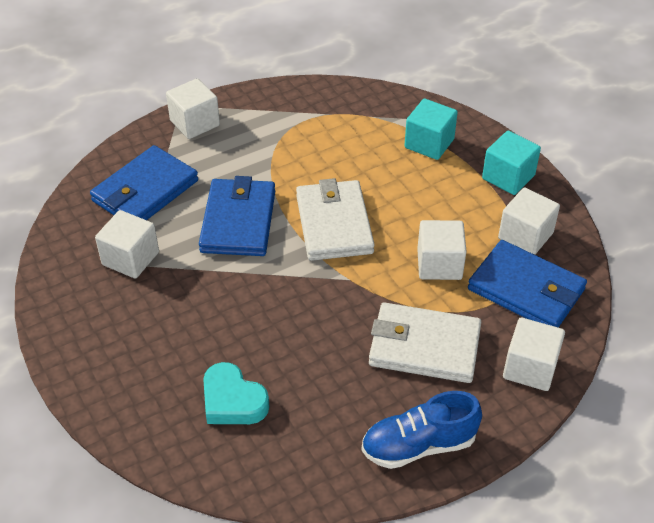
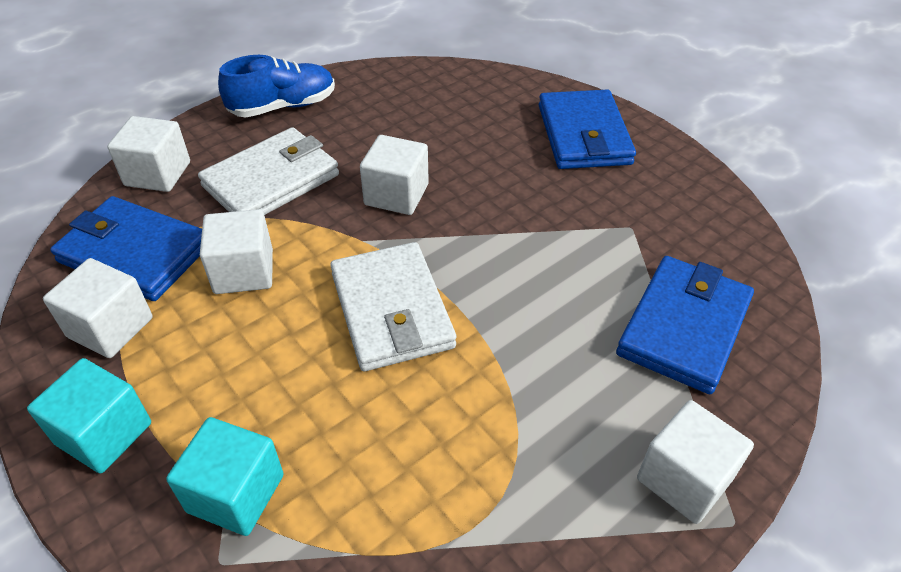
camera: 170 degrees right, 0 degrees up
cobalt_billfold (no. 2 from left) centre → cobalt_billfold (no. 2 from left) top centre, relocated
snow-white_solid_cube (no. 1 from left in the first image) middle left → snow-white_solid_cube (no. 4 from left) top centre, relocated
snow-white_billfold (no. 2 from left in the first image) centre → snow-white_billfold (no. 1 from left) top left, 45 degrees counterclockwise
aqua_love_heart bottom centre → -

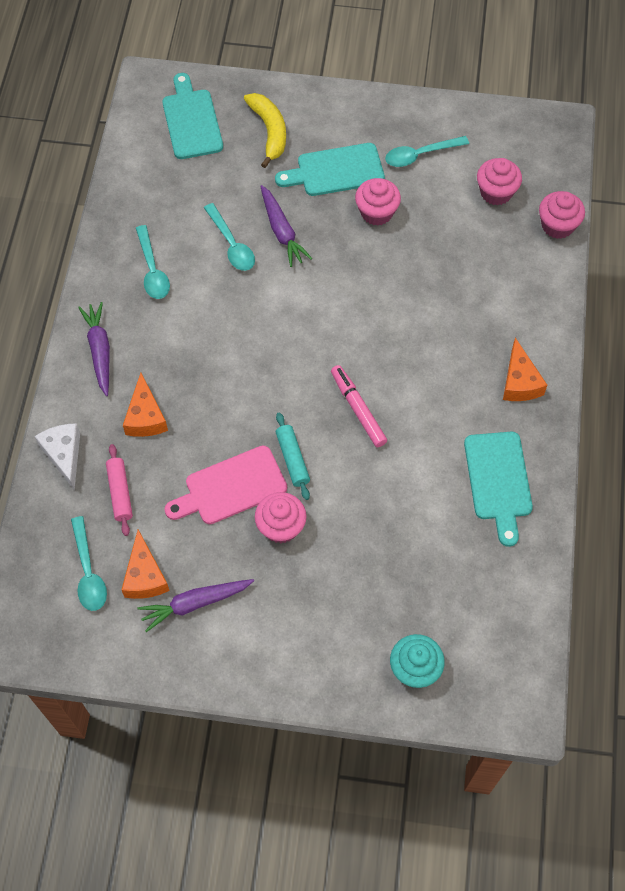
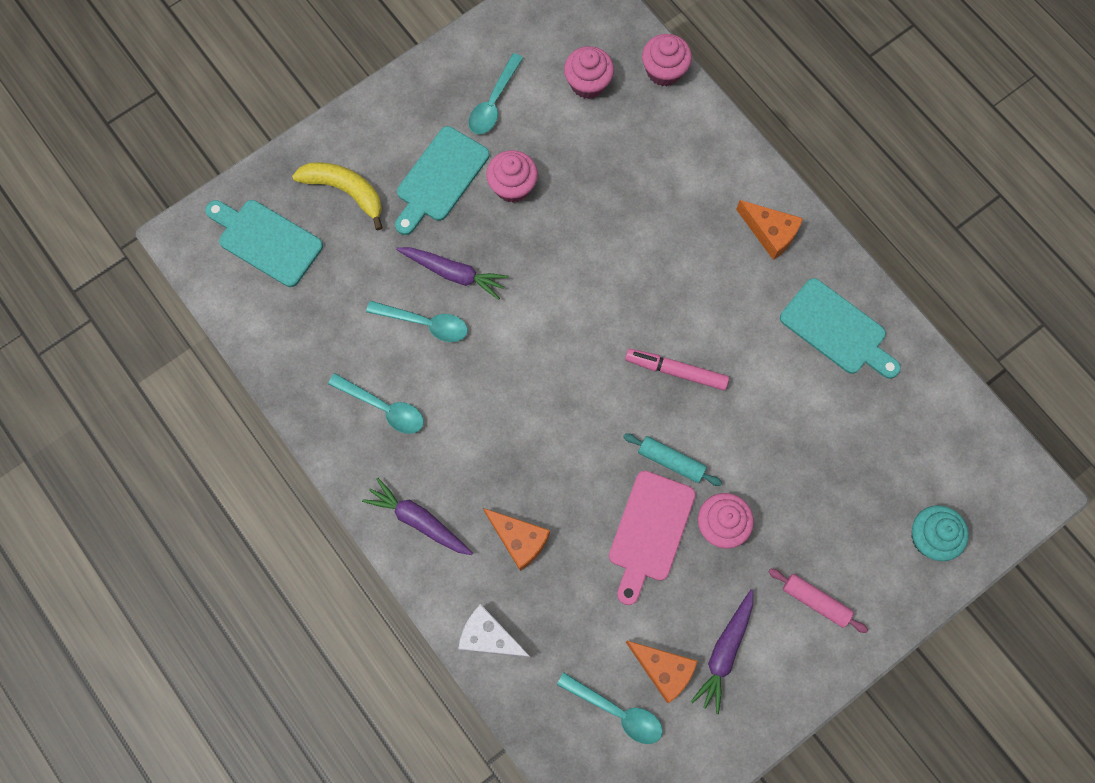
camera: 45 degrees left, 10 degrees up
pink_rolling_pin middle left → pink_rolling_pin bottom right, relocated

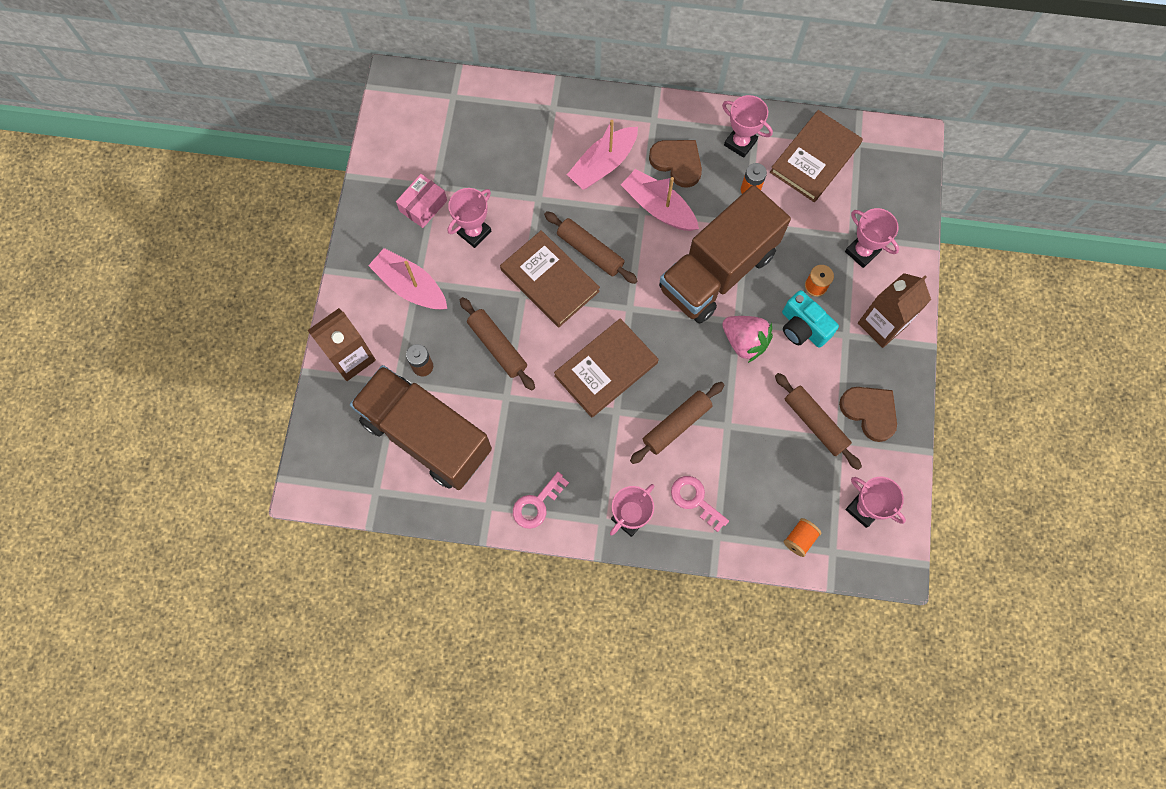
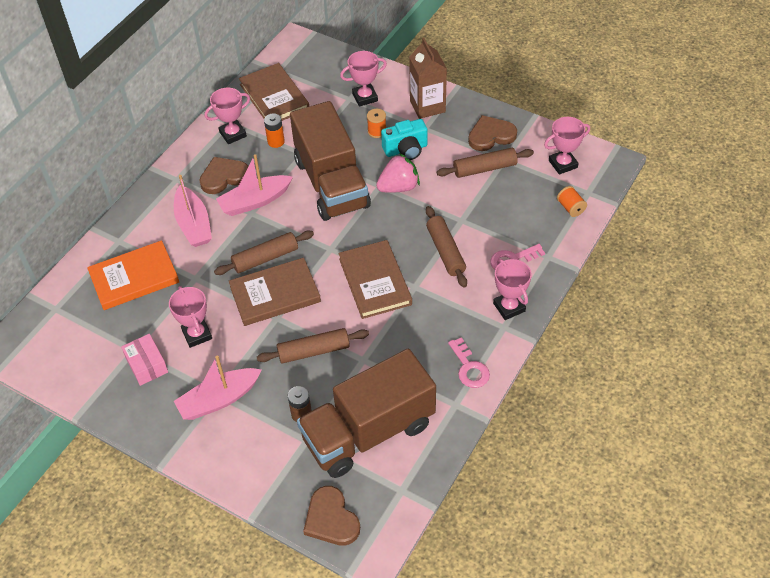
camera: 65 degrees left, 20 degrees down
brown_carton (no. 1 from left) middle left → -
- → bright_orange_hardback middle left
- → brown_love_heart (no. 2 from left) bottom centre

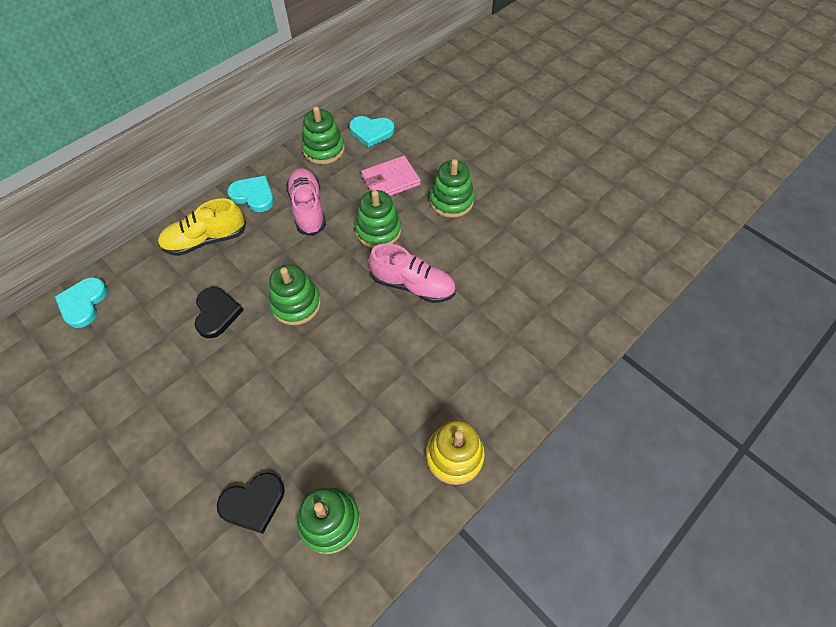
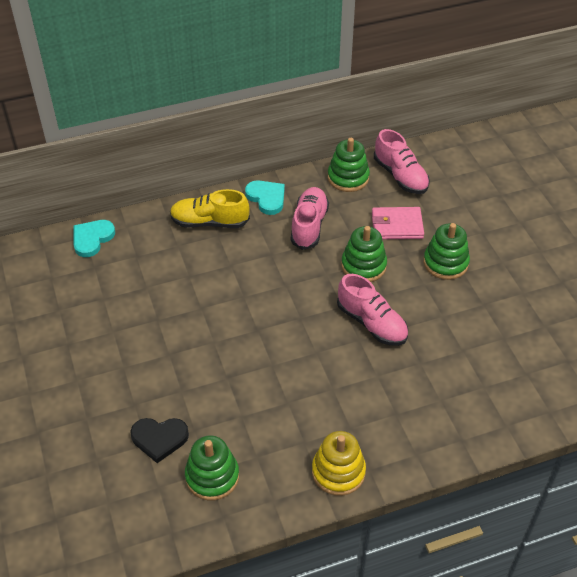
camera: 25 degrees right, 10 degrees down
aqua_love_heart (no. 3 from left) top centre → pink_lace-up_shoe (no. 3 from left) top right
emerald_stacking_rings (no. 1 from left) centre → -
black_love_heart (no. 1 from left) middle left → -

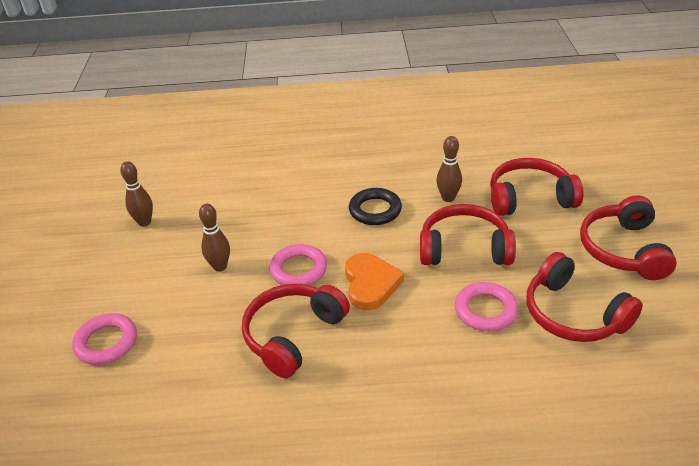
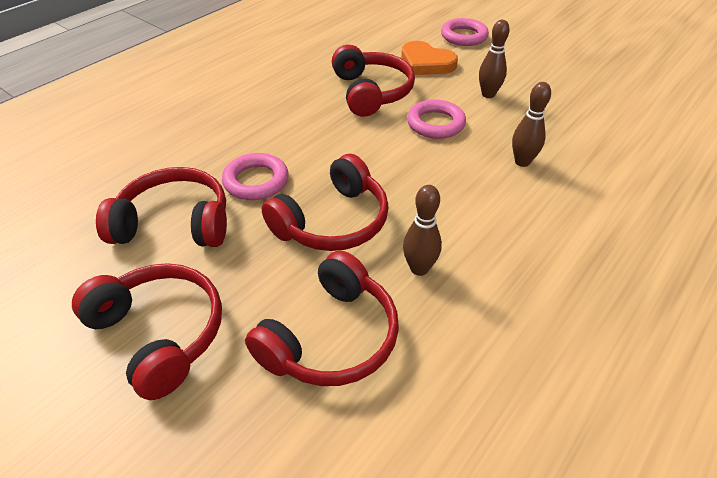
camera: 130 degrees right, 5 degrees up
brown_bowling_pin (no. 1 from left in the first image) middle left → brown_bowling_pin (no. 3 from left) top right, relocated
black_torus centre → -
bright_orange_love_heart centre → bright_orange_love_heart top centre, relocated

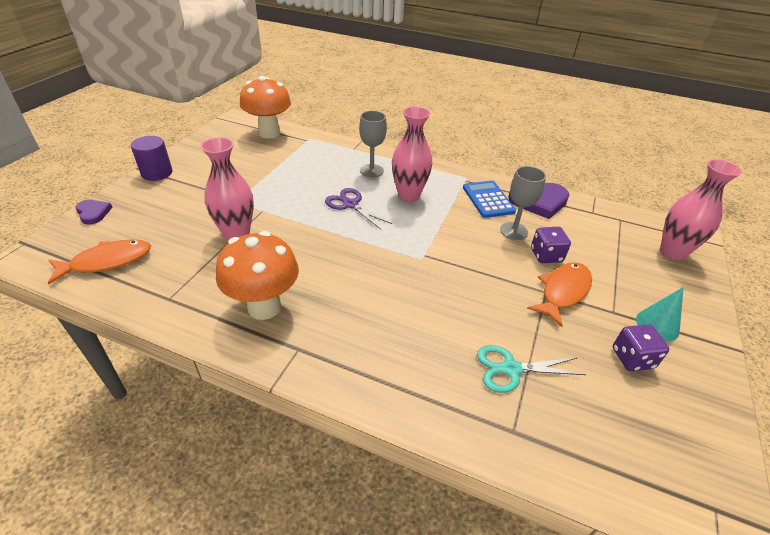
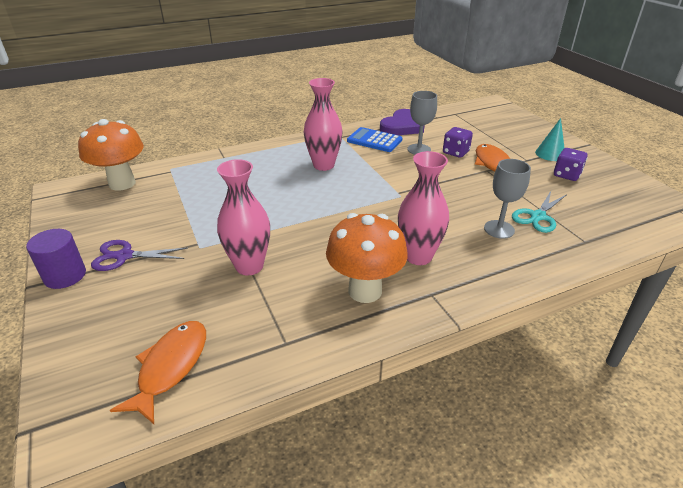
camera: 45 degrees left, 5 degrees down
ash-grey_chalice (no. 1 from left in the first image) top centre → ash-grey_chalice (no. 2 from left) middle right, relocated
pink_vase (no. 3 from left) middle right → pink_vase (no. 3 from left) centre, relocated
violet_pair_of_scissors centre → violet_pair_of_scissors middle left, relocated
violet_love_heart (no. 1 from left) middle left → -

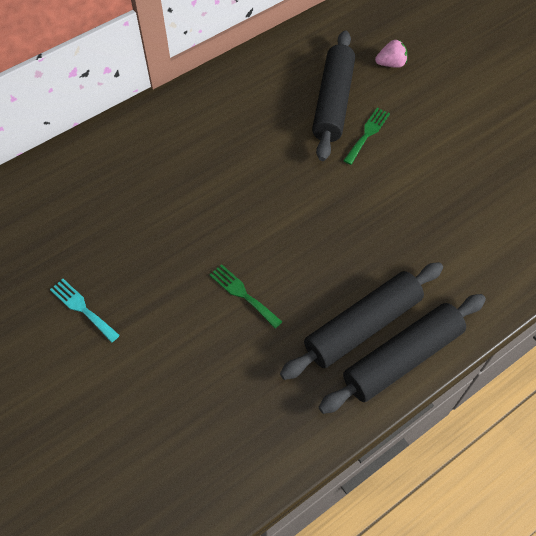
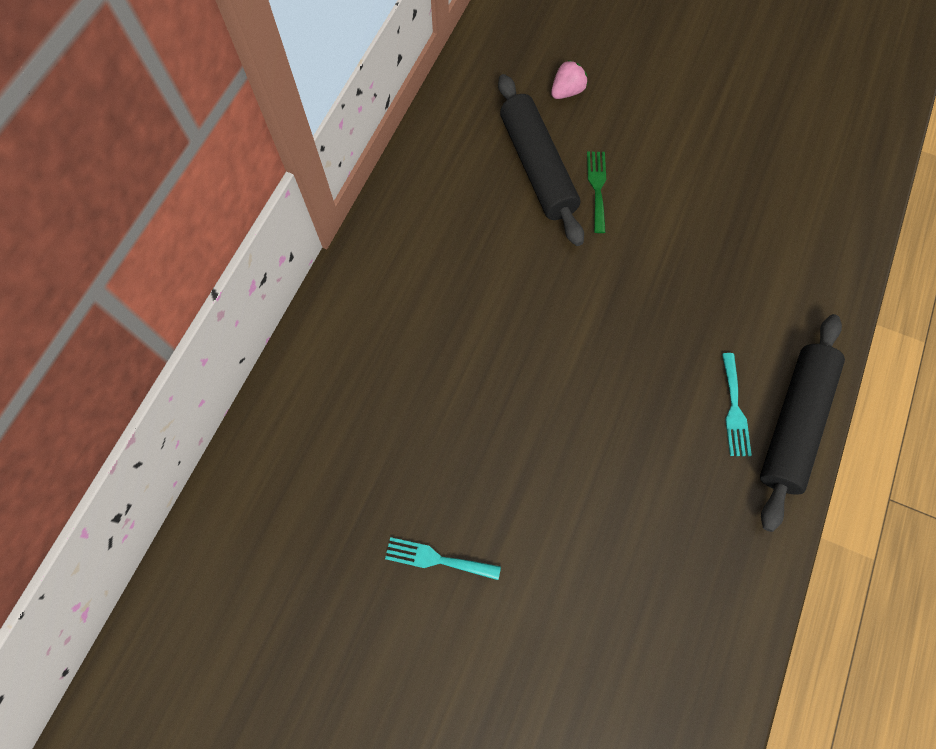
camera: 30 degrees left, 10 degrees up
black_rolling_pin (no. 2 from left) middle right → aqua_dinner_fork (no. 2 from left) middle right
emerald_dinner_fork (no. 1 from left) centre → -

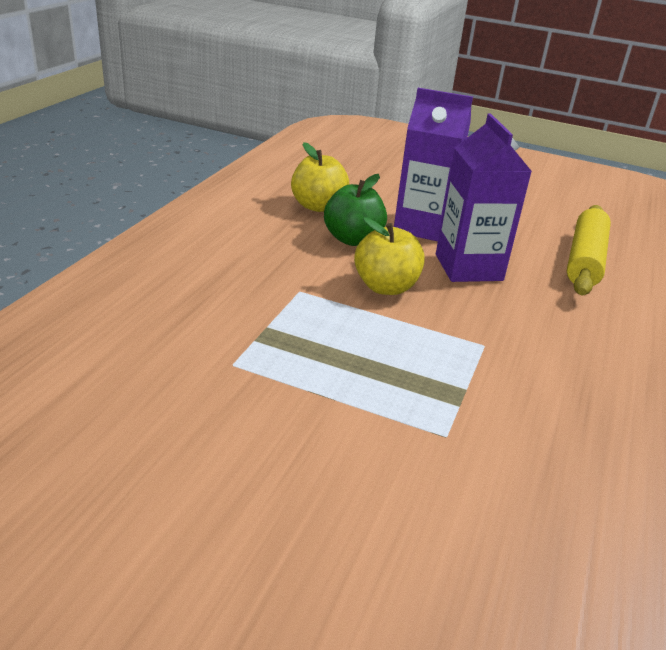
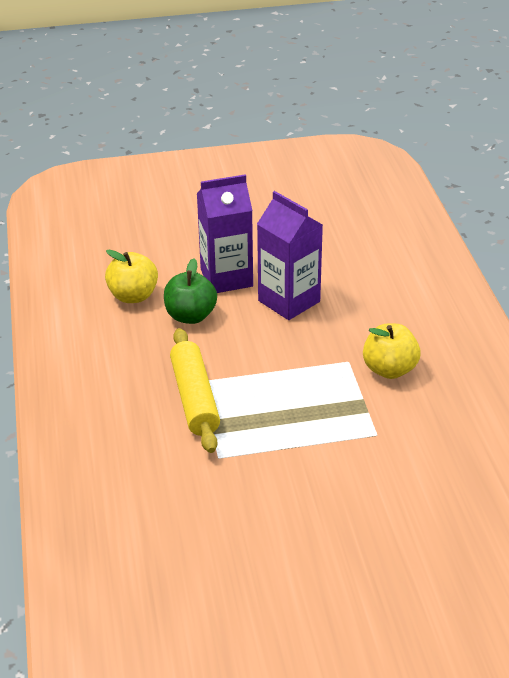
camera: 30 degrees left, 5 degrees up
bright_yellow_rolling_pin middle right → bright_yellow_rolling_pin centre, relocated
bright_yellow_apple (no. 2 from left) centre → bright_yellow_apple (no. 2 from left) middle right, relocated

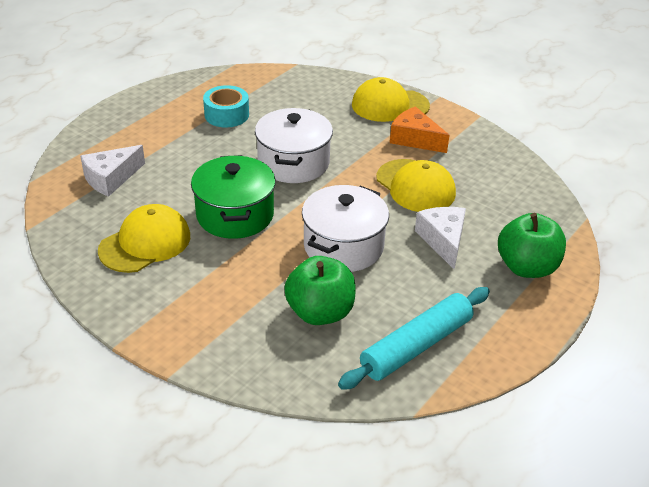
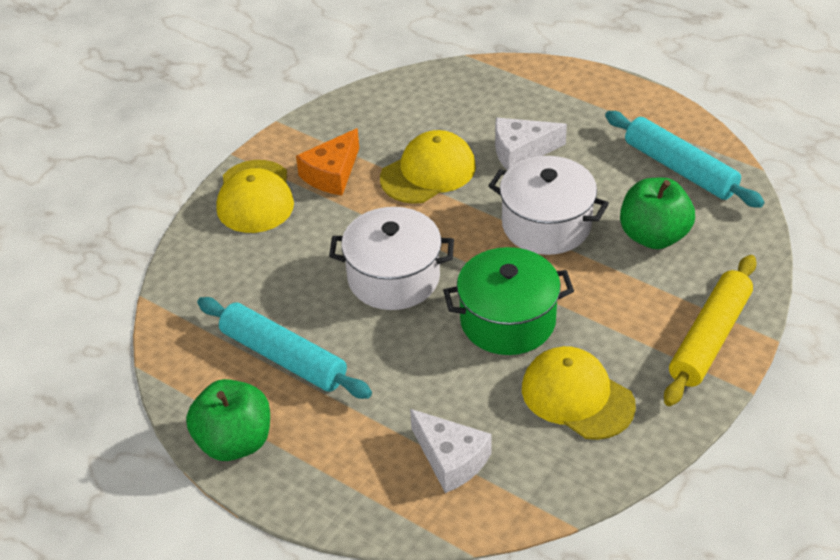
camera: 90 degrees left, 5 degrees up
aqua_sticky_tape top centre → aqua_rolling_pin (no. 1 from left) centre
emerald_apple (no. 2 from left in the first image) middle right → emerald_apple (no. 1 from left) bottom left, relocated
- → bright_yellow_rolling_pin middle right

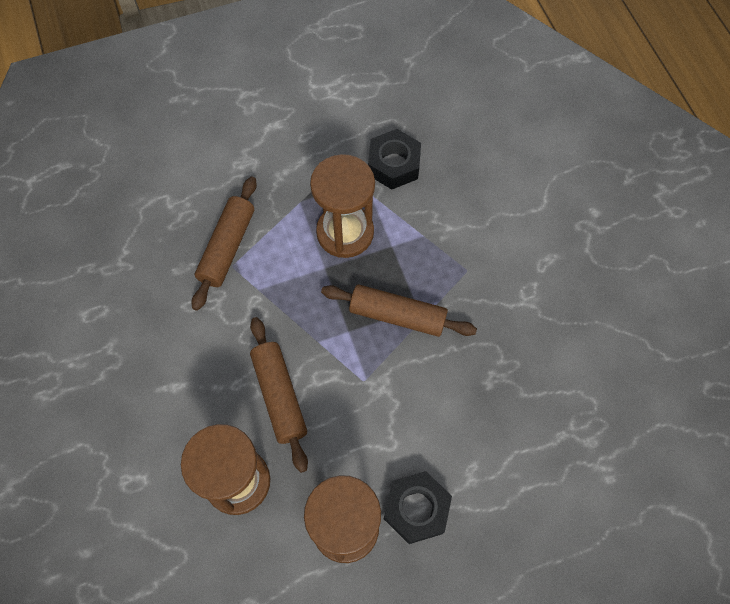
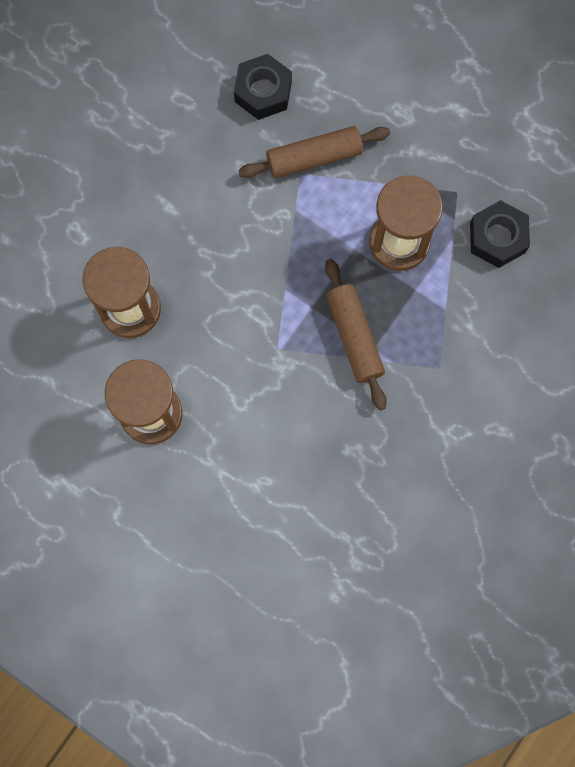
camera: 55 degrees right, 10 degrees up
brown_rolling_pin (no. 2 from left) centre → -
black_hexagon_nut (no. 2 from left in the first image) bottom centre → black_hexagon_nut (no. 1 from left) top centre, relocated

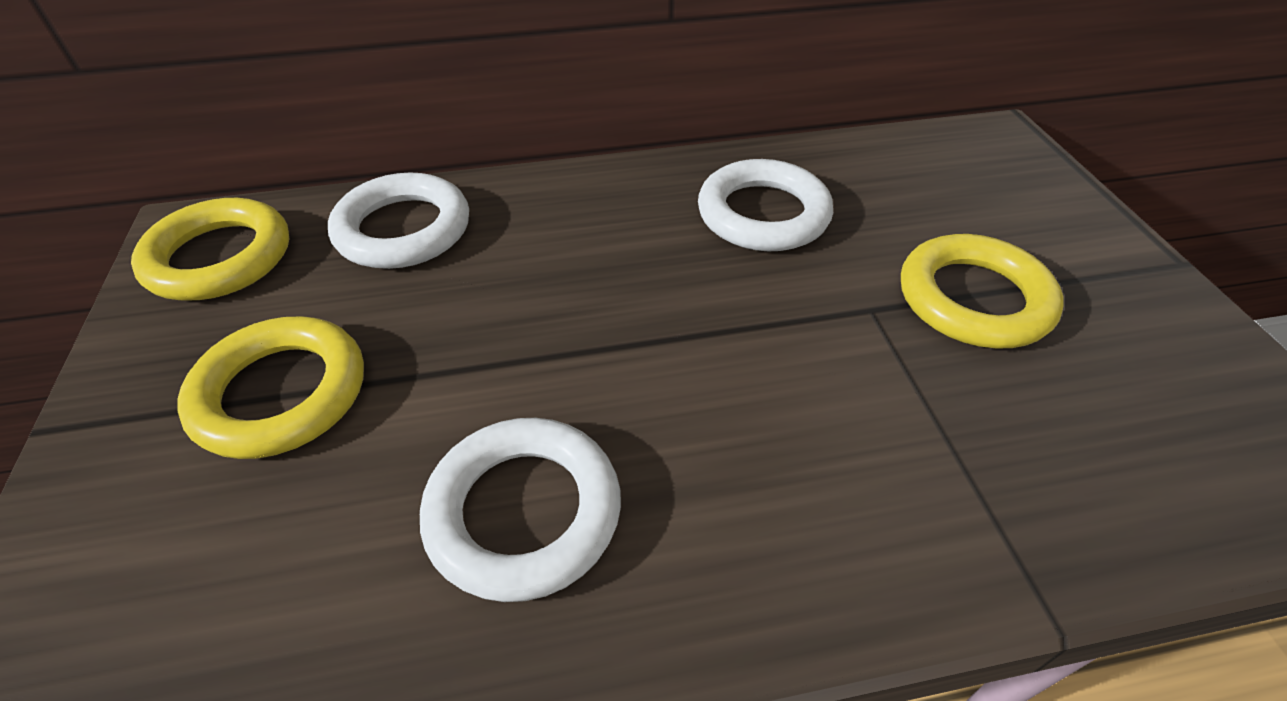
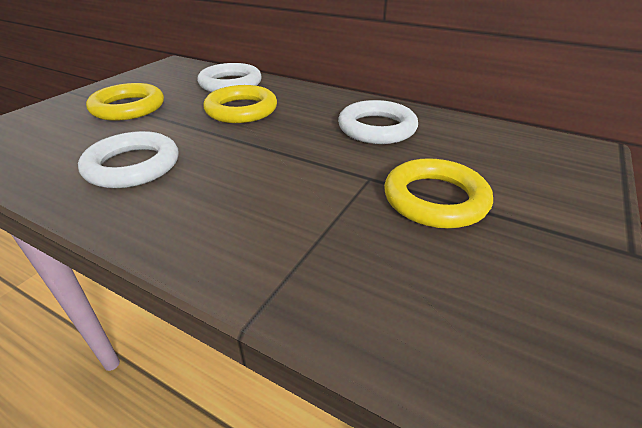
camera: 40 degrees right, 10 degrees down
bright_yellow_torus (no. 1 from left in the first image) middle left → bright_yellow_torus (no. 2 from left) top centre, relocated

